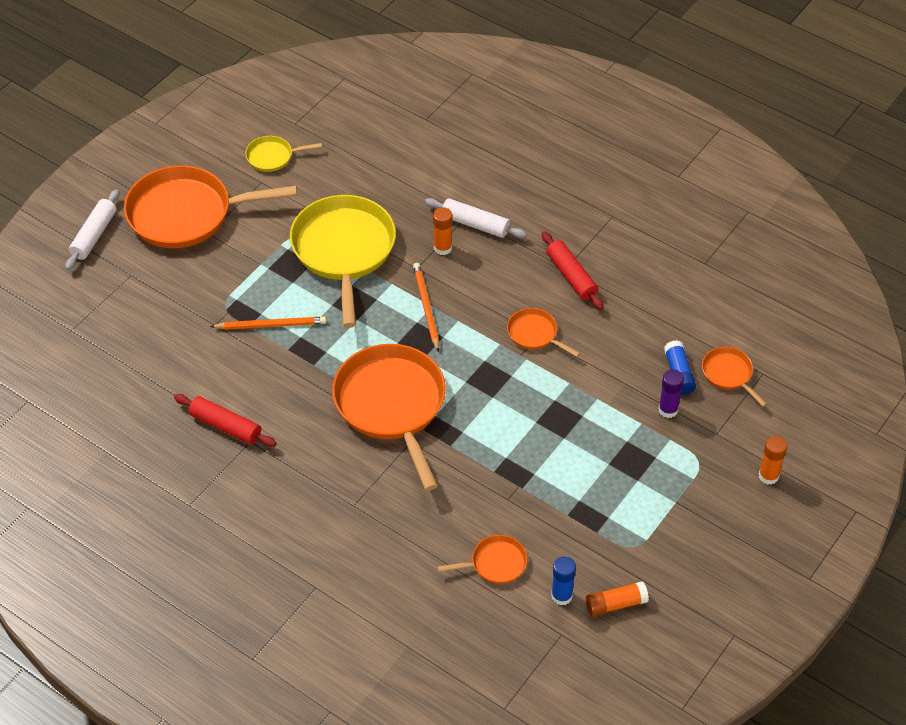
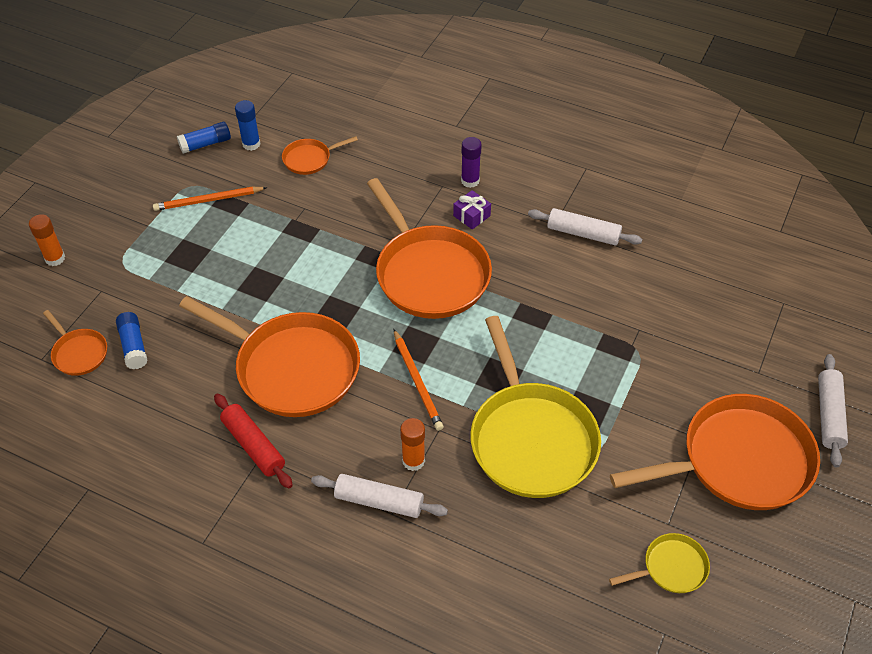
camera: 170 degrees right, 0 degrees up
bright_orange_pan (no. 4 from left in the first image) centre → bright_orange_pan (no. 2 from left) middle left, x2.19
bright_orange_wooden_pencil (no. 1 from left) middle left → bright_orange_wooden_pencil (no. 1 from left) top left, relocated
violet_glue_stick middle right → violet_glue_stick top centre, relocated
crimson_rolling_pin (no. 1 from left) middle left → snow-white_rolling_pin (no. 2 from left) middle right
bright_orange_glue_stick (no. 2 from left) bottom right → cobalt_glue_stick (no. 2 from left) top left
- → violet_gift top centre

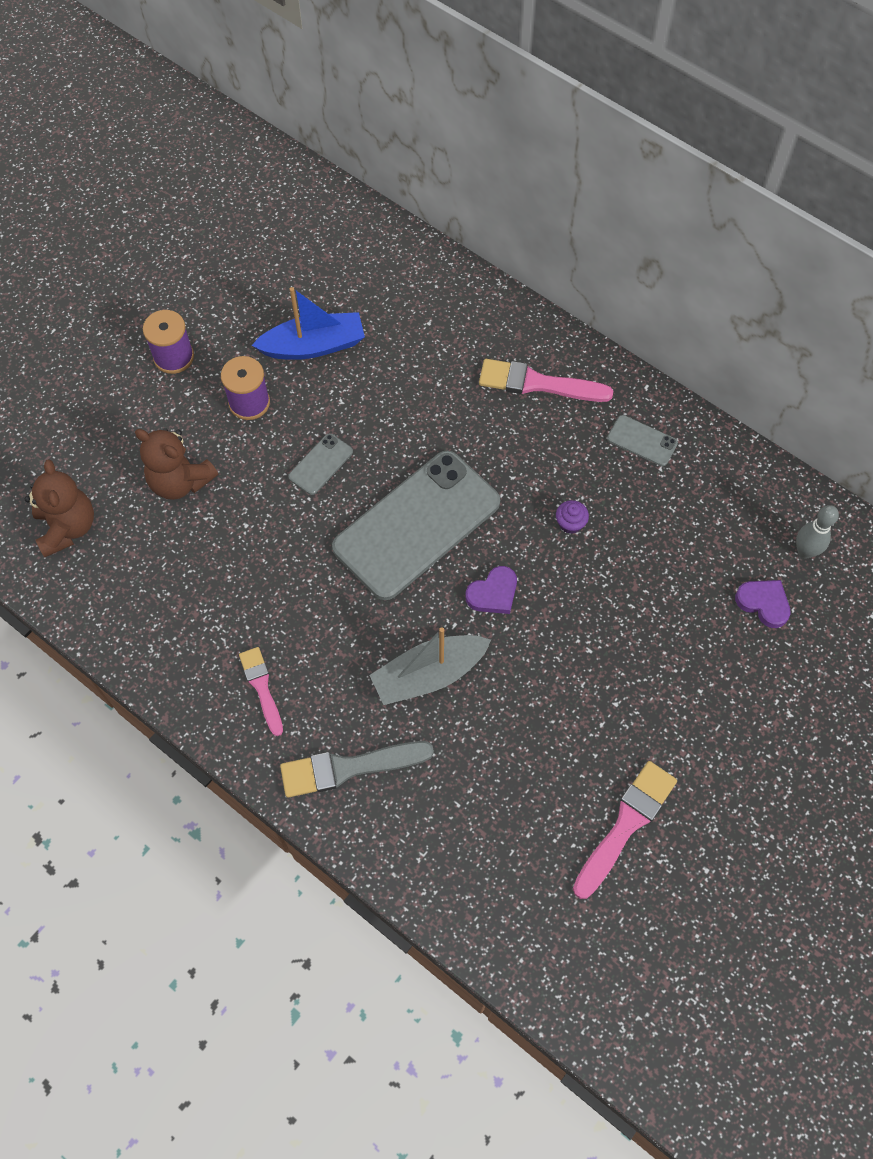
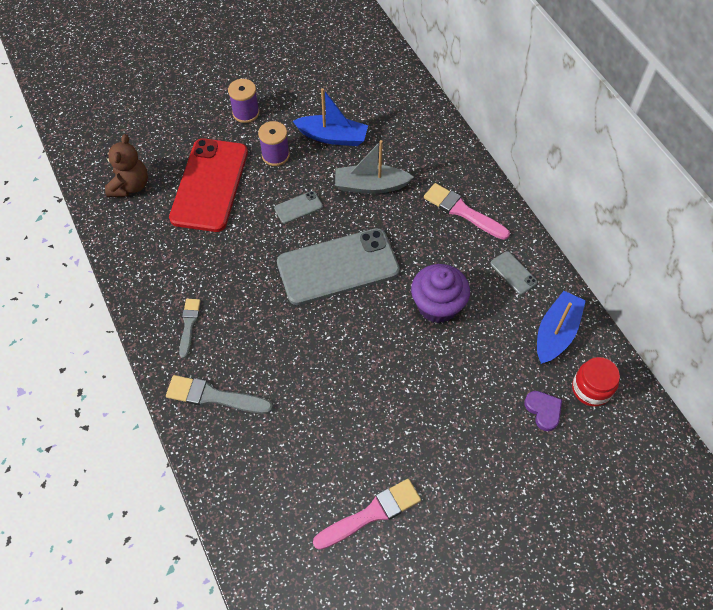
camera: 25 degrees right, 5 degrees down
brown_teddy_bear (no. 2 from left) middle left → crimson_phone top left
violet_fairy_cake centre, x2.43
ash-grey_bowling_pin middle right → crimson_preserve_jar middle right
violet_love_heart (no. 1 from left) centre → -
ash-grey_boat centre → ash-grey_boat top centre, relocated
pink_paintbrush (no. 1 from left) middle left → ash-grey_paintbrush (no. 1 from left) middle left
- → cobalt_boat (no. 2 from left) middle right

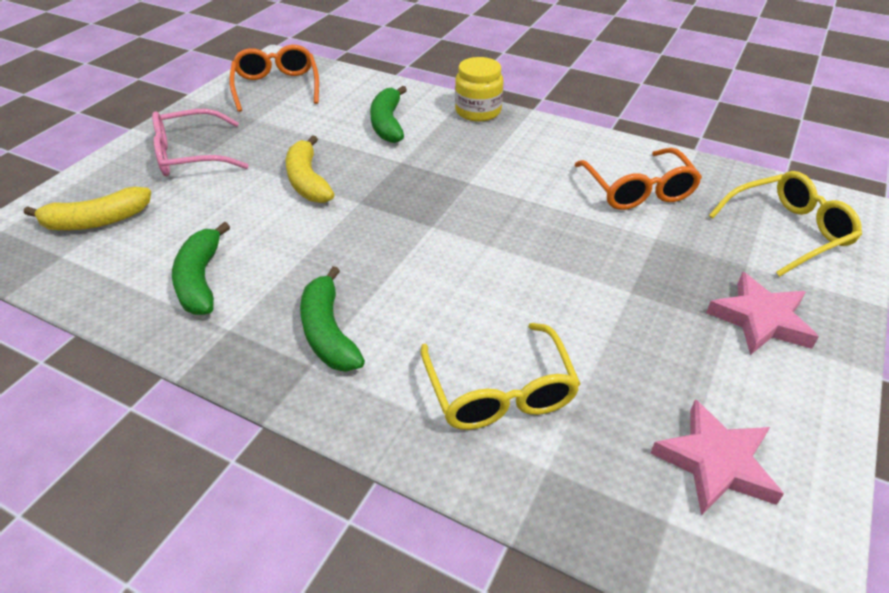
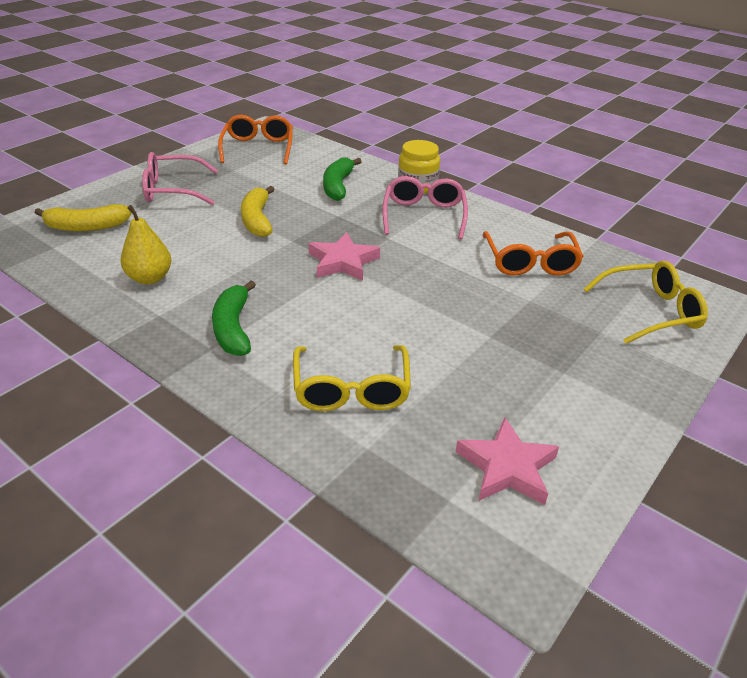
camera: 10 degrees right, 5 degrees down
emerald_toy_banana (no. 1 from left) middle left → bright_yellow_pear_fruit middle left
pink_star (no. 2 from left in the first image) middle right → pink_star (no. 1 from left) centre, relocated
- → pink_spectacles (no. 2 from left) top centre

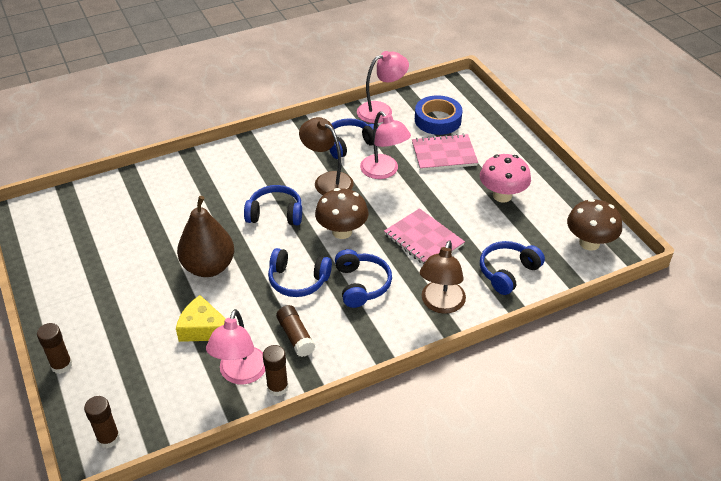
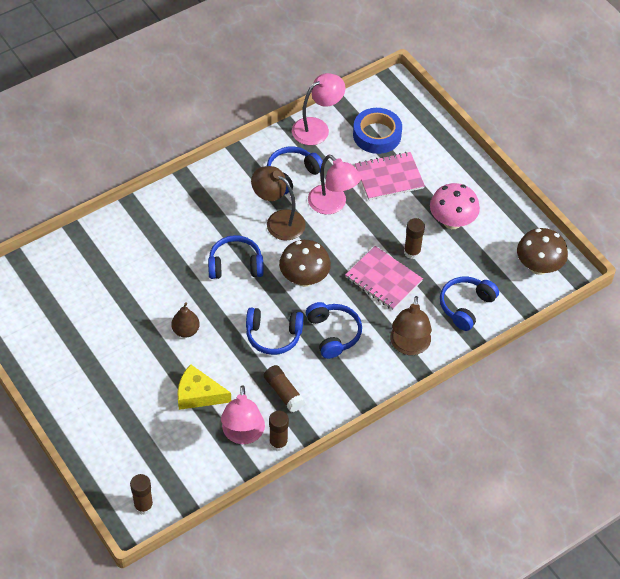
camera: 10 degrees left, 10 degrees up
brown_pear_fruit middle left, x0.53
brown_glue_stick (no. 1 from left in the first image) bottom left → brown_glue_stick (no. 4 from left) middle right, relocated

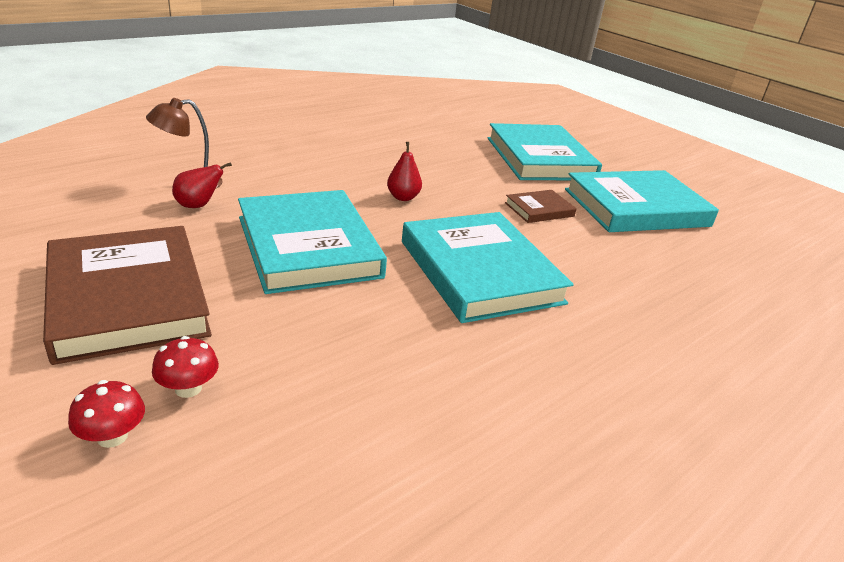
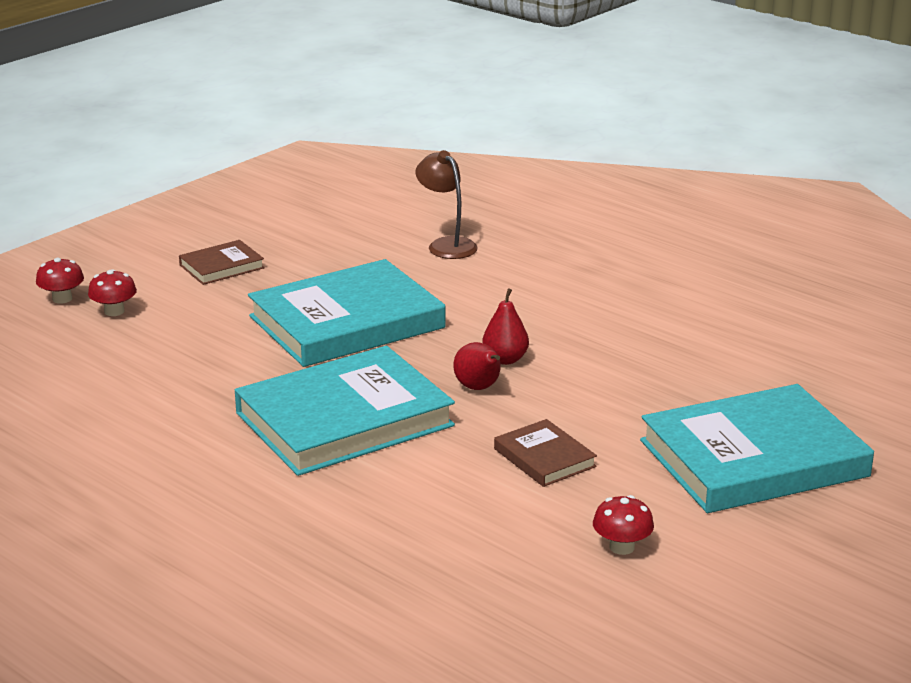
camera: 85 degrees right, 5 degrees down
crimson_pear_fruit (no. 1 from left) top left → crimson_pear_fruit (no. 1 from left) centre, relocated
aqua_hardback (no. 4 from left) middle right → crimson_mushroom (no. 3 from left) bottom right
brown_hardback (no. 1 from left) middle left, x0.46

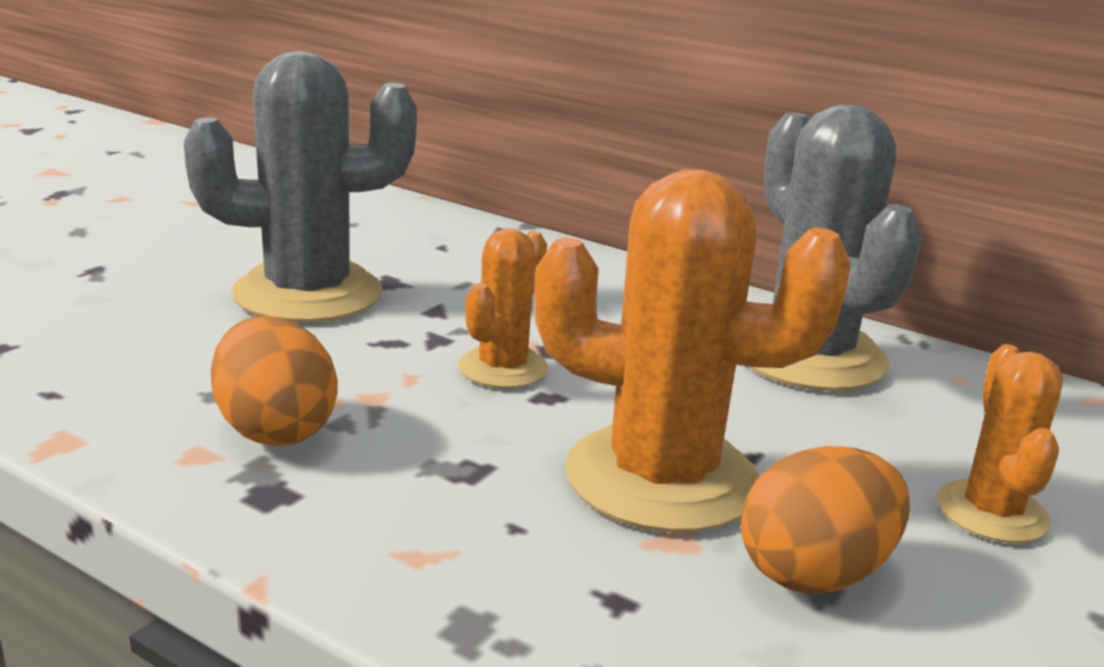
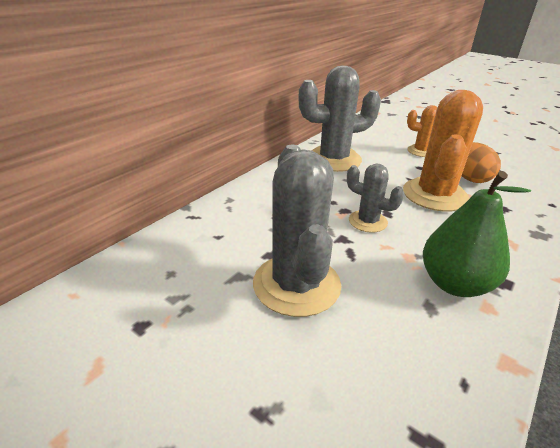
camera: 85 degrees left, 10 degrees up
bright_orange_cactus (no. 1 from left) centre → ash-grey_cactus (no. 3 from left) middle right
bright_orange_egg_shape (no. 1 from left) middle left → emerald_pear_fruit middle right

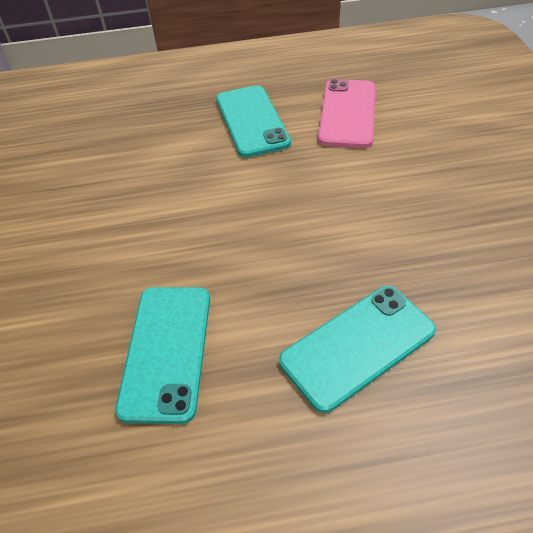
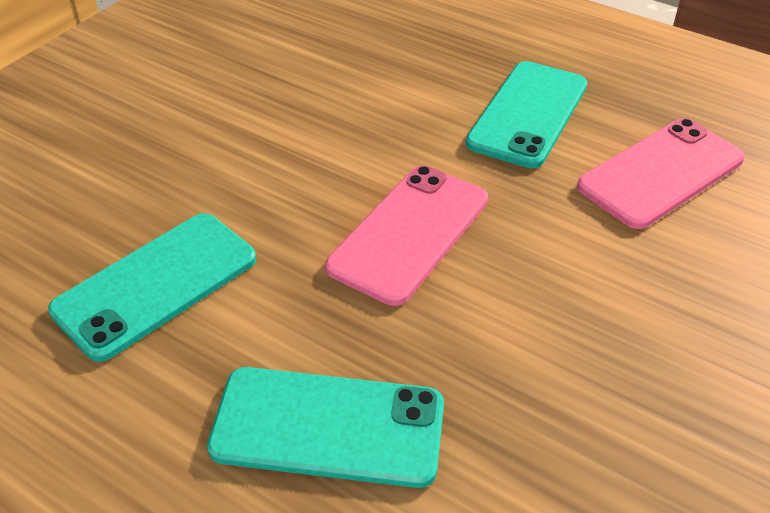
camera: 40 degrees right, 5 degrees down
- → pink_phone (no. 1 from left) centre

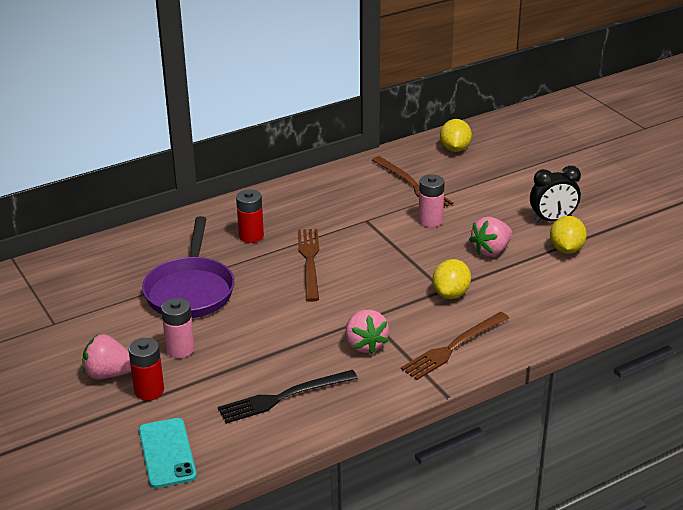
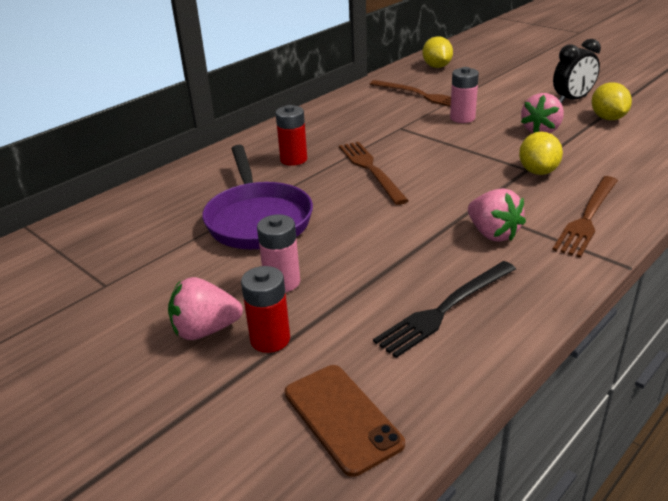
camera: 15 degrees left, 0 degrees up
aqua_phone bottom left → brown_phone bottom centre

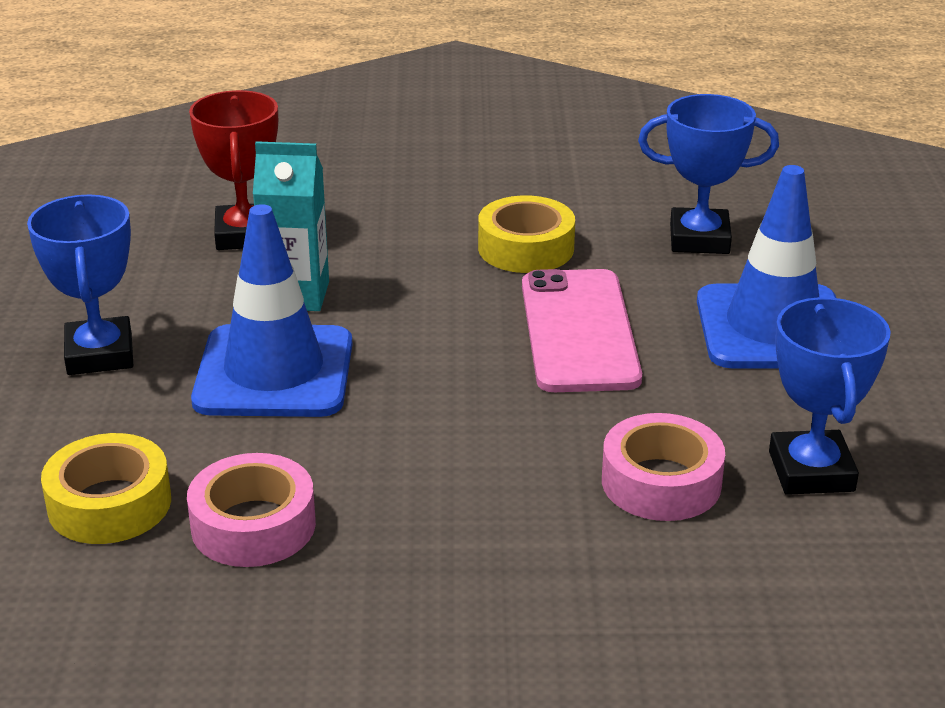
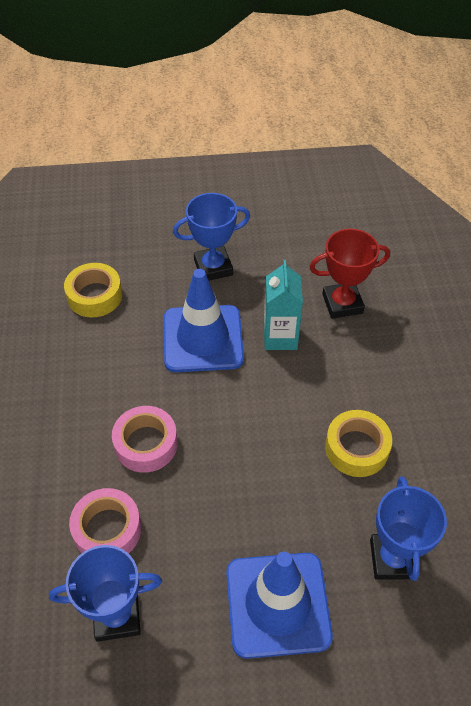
camera: 85 degrees right, 20 degrees up
pink_phone centre → -
pink_sticky_tape (no. 1 from left in the first image) bottom left → pink_sticky_tape (no. 2 from left) middle left, relocated

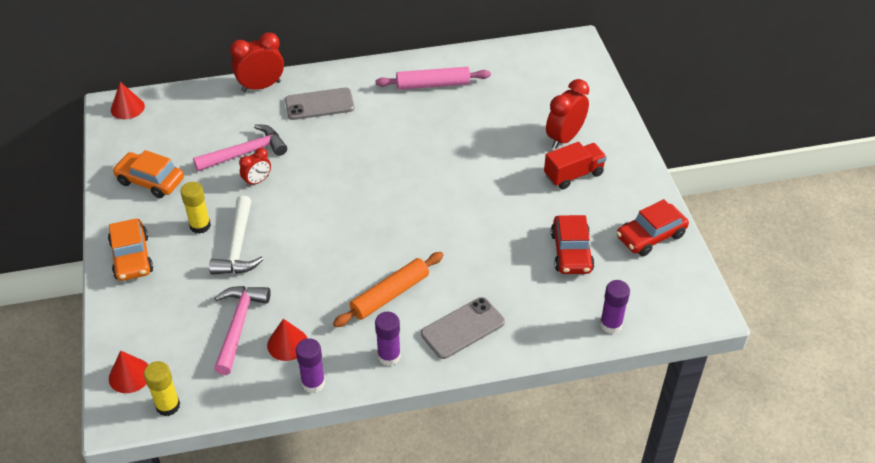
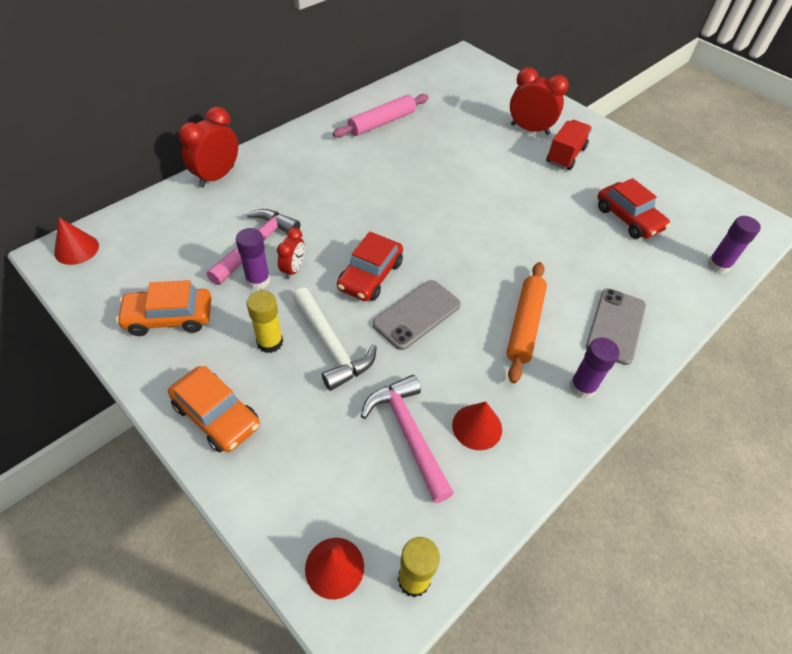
camera: 35 degrees left, 5 degrees up
crimson_clock (no. 3 from left) top centre → crimson_clock (no. 3 from left) top right, 105 degrees clockwise
ash-grey_phone (no. 1 from left) top centre → ash-grey_phone (no. 1 from left) centre, relocated
crimson_car (no. 2 from left in the first image) middle right → crimson_car (no. 1 from left) centre, relocated
violet_glue_stick (no. 1 from left) bottom centre → violet_glue_stick (no. 1 from left) middle left, relocated

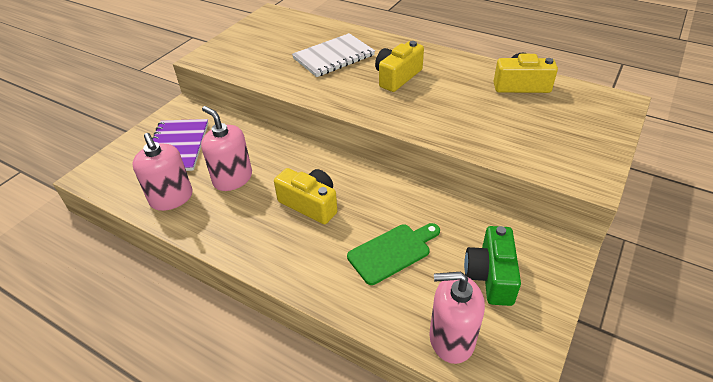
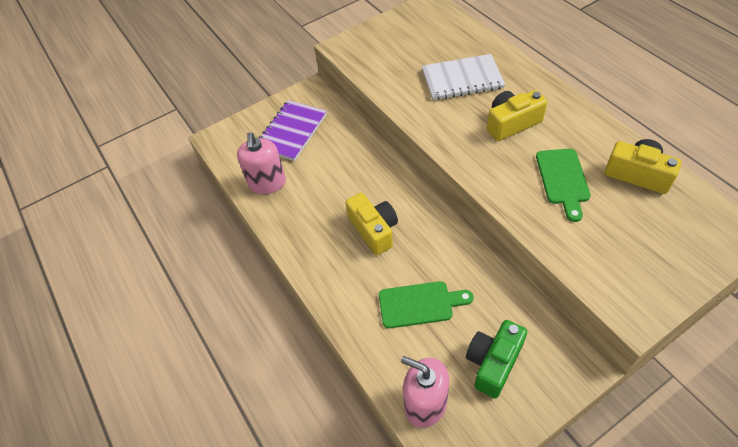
camera: 30 degrees right, 10 degrees up
pink_soap_dispenser (no. 2 from left) middle left → -
- → emerald_cutting_board (no. 2 from left) middle right

